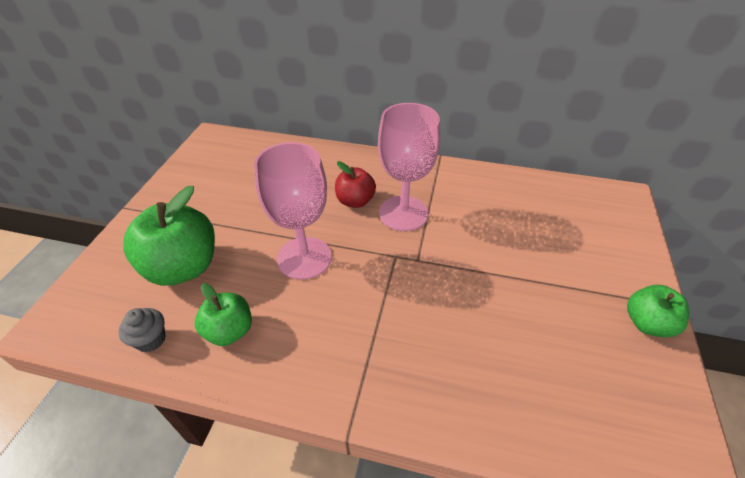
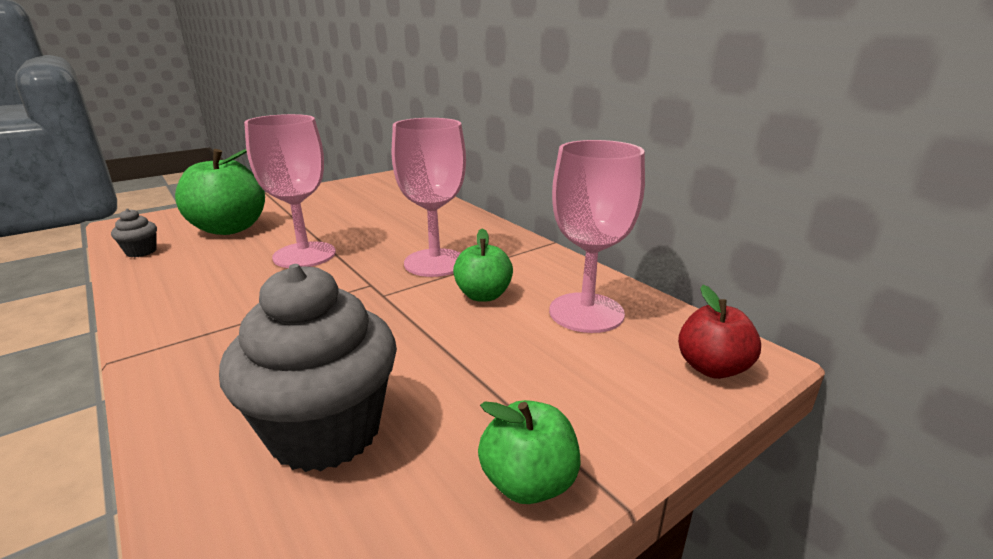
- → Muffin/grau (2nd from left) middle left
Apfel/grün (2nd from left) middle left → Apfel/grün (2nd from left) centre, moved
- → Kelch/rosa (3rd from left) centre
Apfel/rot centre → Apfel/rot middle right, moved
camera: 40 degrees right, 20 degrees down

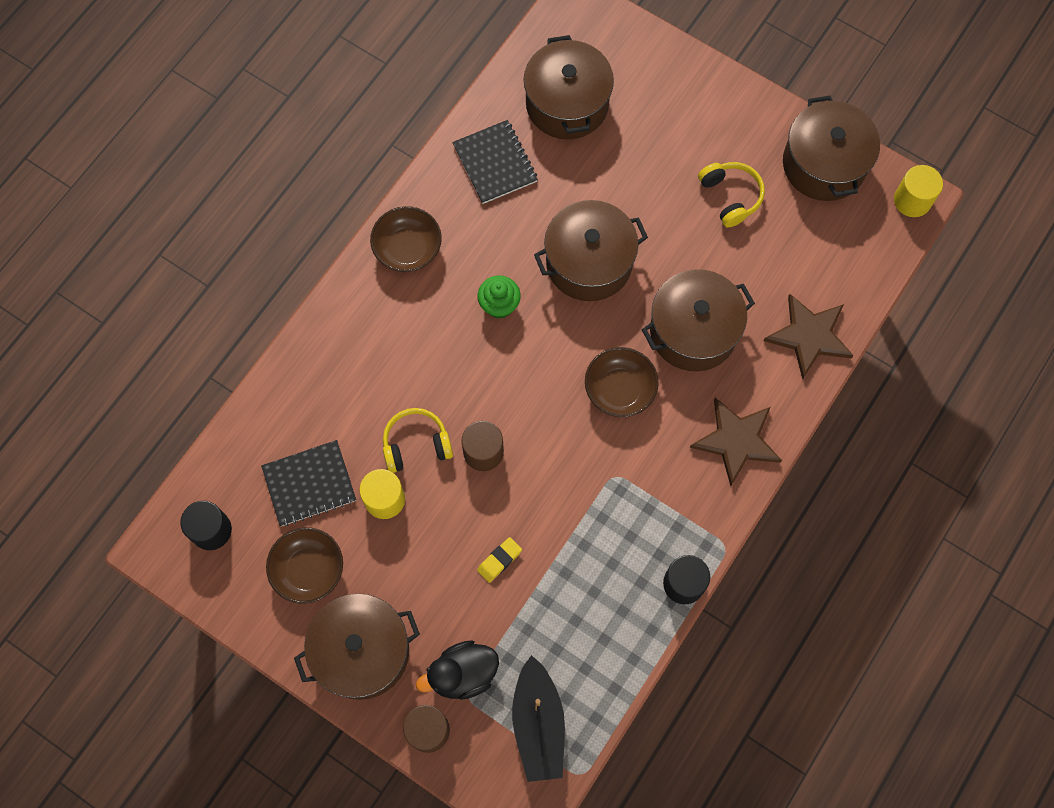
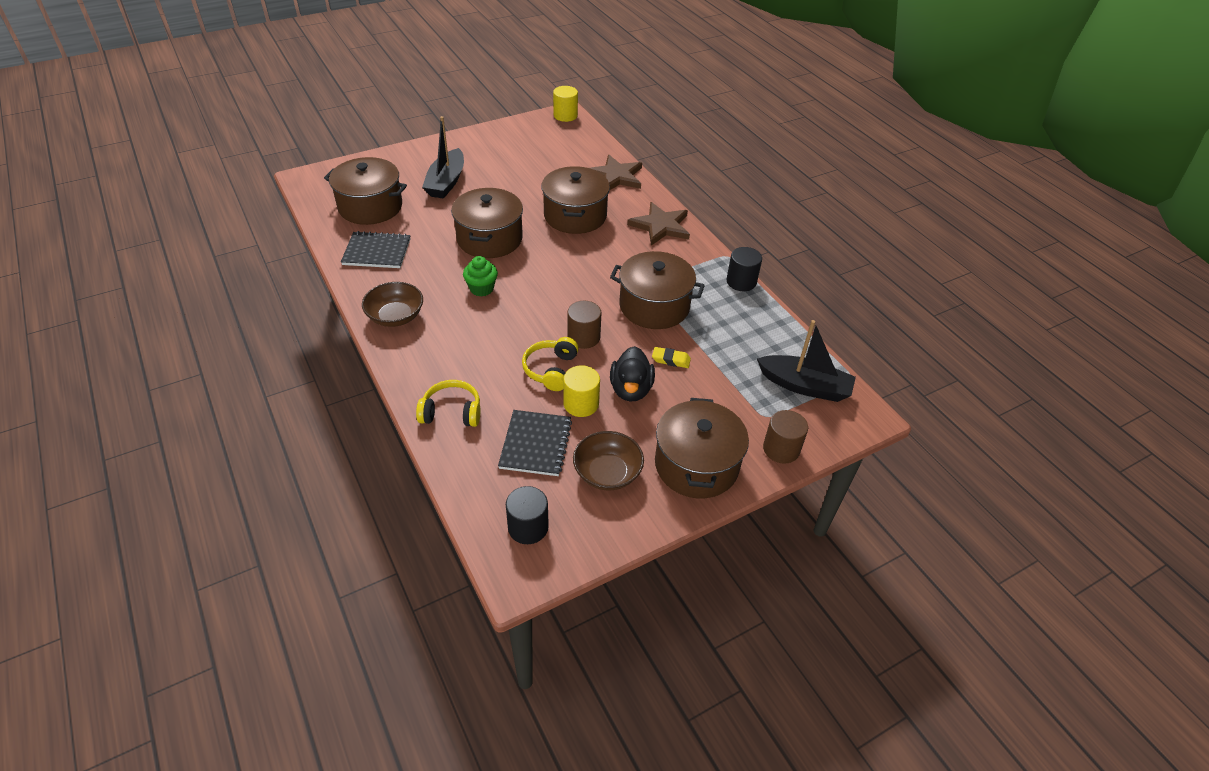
Kopfhörer/gelb (2nd from left in the first image) top right → Kopfhörer/gelb (1st from left) centre, moved
- → Boot/schwarz (1st from left) top centre
Kochtopf/braun (5th from left in the first image) top right → Kochtopf/braun (4th from left) centre, moved
Ente/schwarz bottom centre → Ente/schwarz centre, moved
Radiergummi/gelb bottom centre → Radiergummi/gelb centre, 60 degrees counterclockwise
Schüssel/braun (3rd from left) centre → -
camera: 65 degrees left, 25 degrees down

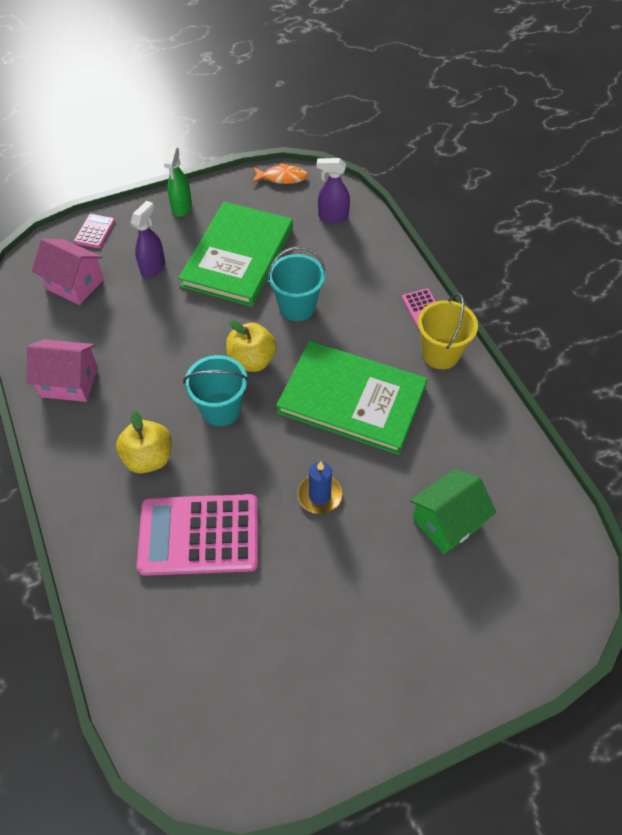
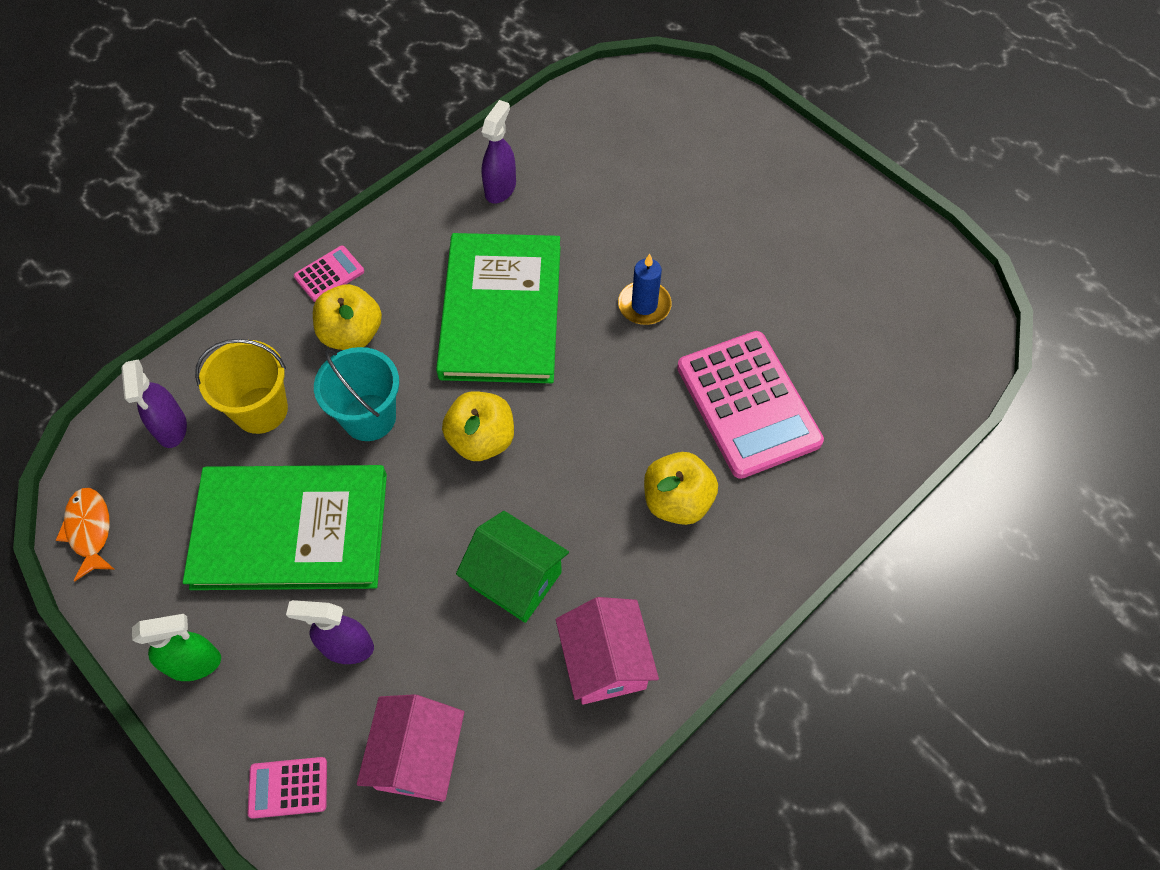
Eimer/gelb middle right → Eimer/gelb middle left, moved
- → Apfel/gelb (1st from left) middle left
Haus/grün middle right → Haus/grün centre, moved
- → Sprühflasche/lila (3rd from left) top centre
Eimer/türkis (1st from left) centre → -
camera: 110 degrees left, 5 degrees up

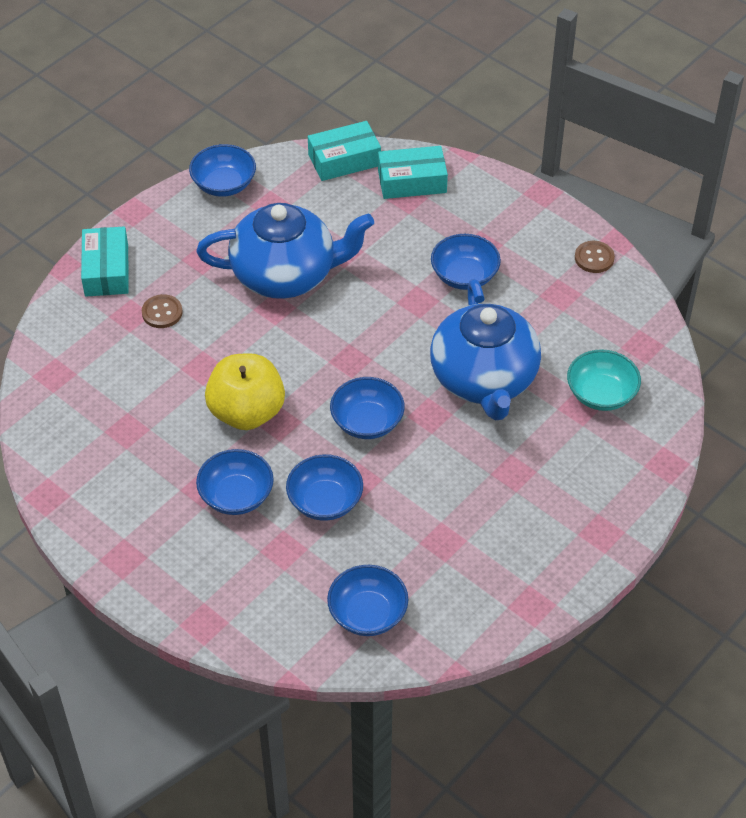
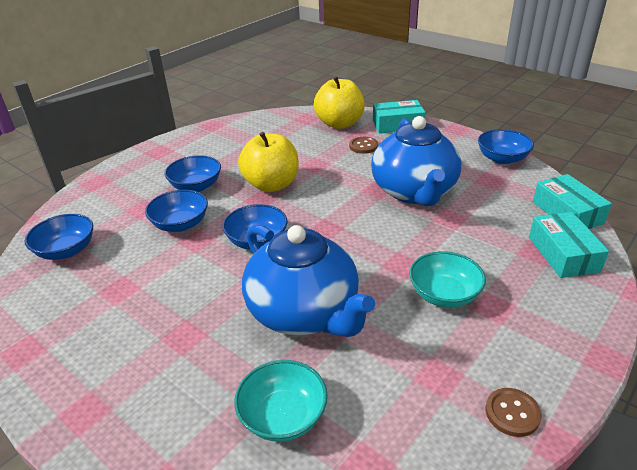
Teekanne/blau (2nd from left in the first image) centre → Teekanne/blau (1st from left) centre, 120 degrees counterclockwise
- → Apfel/gelb (2nd from left) top centre
Schüssel/blau (6th from left) top centre → Schüssel/türkis (2nd from left) middle right
camera: 90 degrees right, 15 degrees down

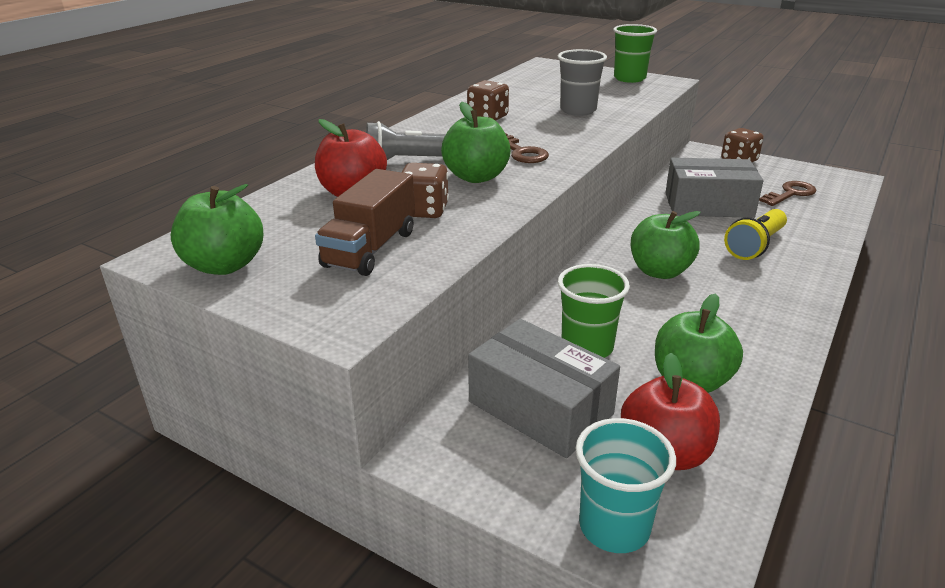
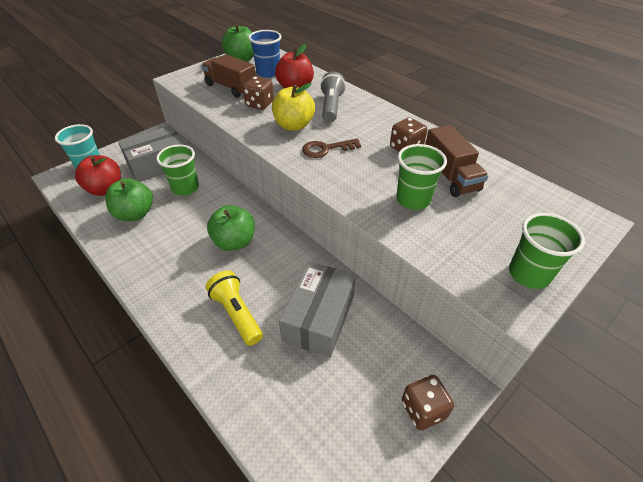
- → Becher/blau top centre
Apfel/grün (2nd from left) top centre → Apfel/gelb top centre
Becher/grau top centre → Becher/grün (2nd from left) centre
- → Lastwagen/braun (2nd from left) middle right
Schlüssel/braun (2nd from left) top right → -
camera: 105 degrees right, 15 degrees up

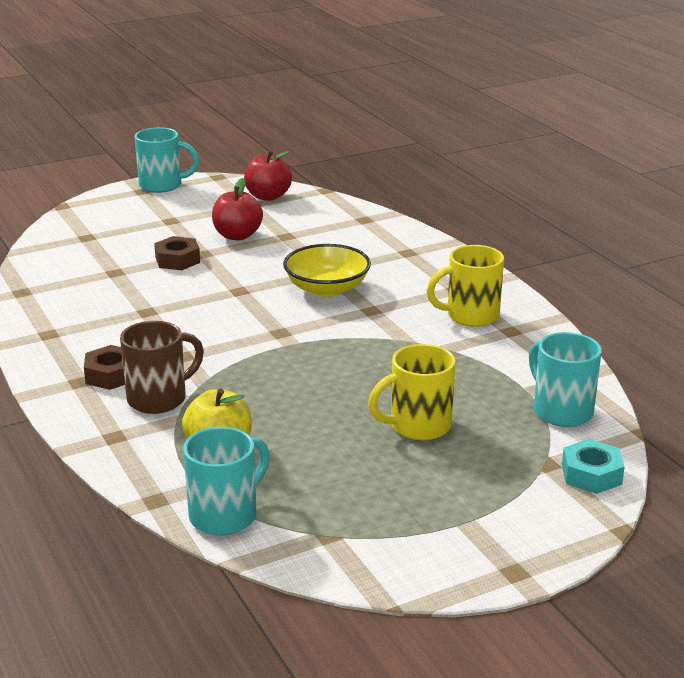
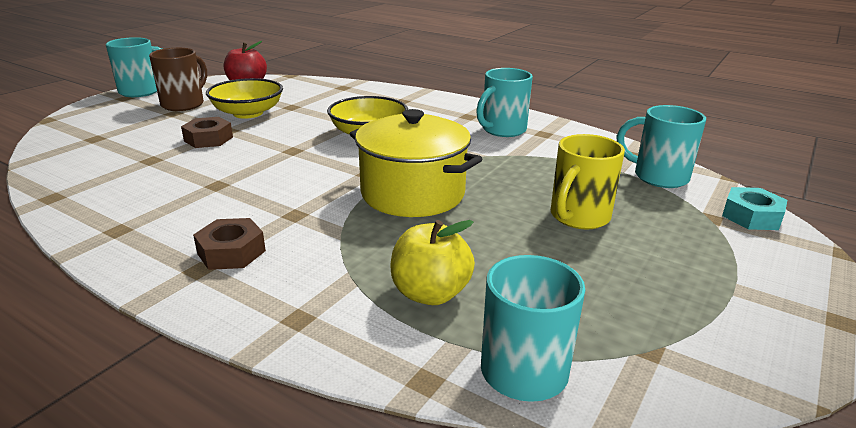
Tasse/braun middle left → Tasse/braun top left, moved
Apfel/rot (1st from left) top centre → Schüssel/gelb (1st from left) top left
- → Kochtopf/gelb centre
Tasse/gelb (2nd from left) middle right → Tasse/türkis (2nd from left) top centre
camera: 30 degrees left, 0 degrees up

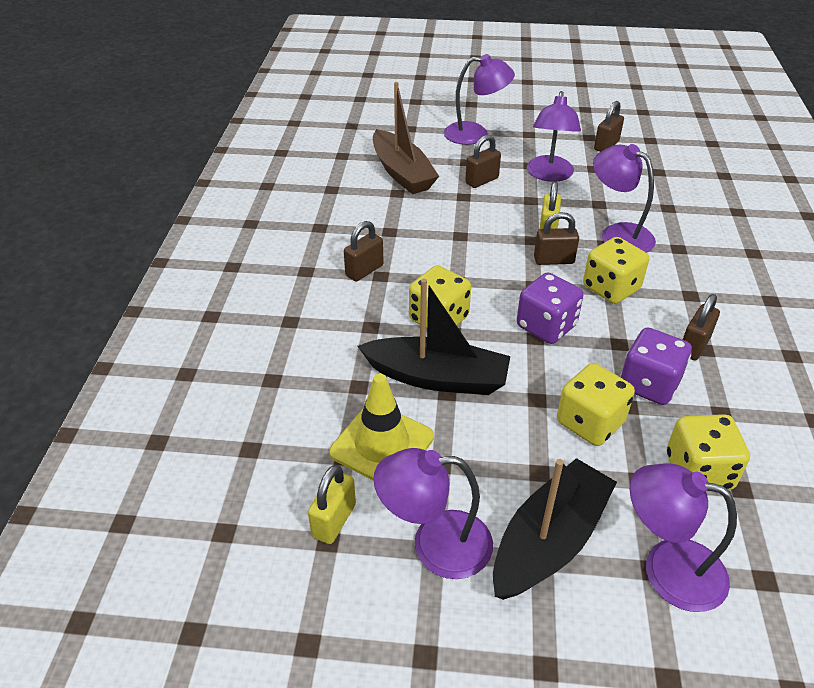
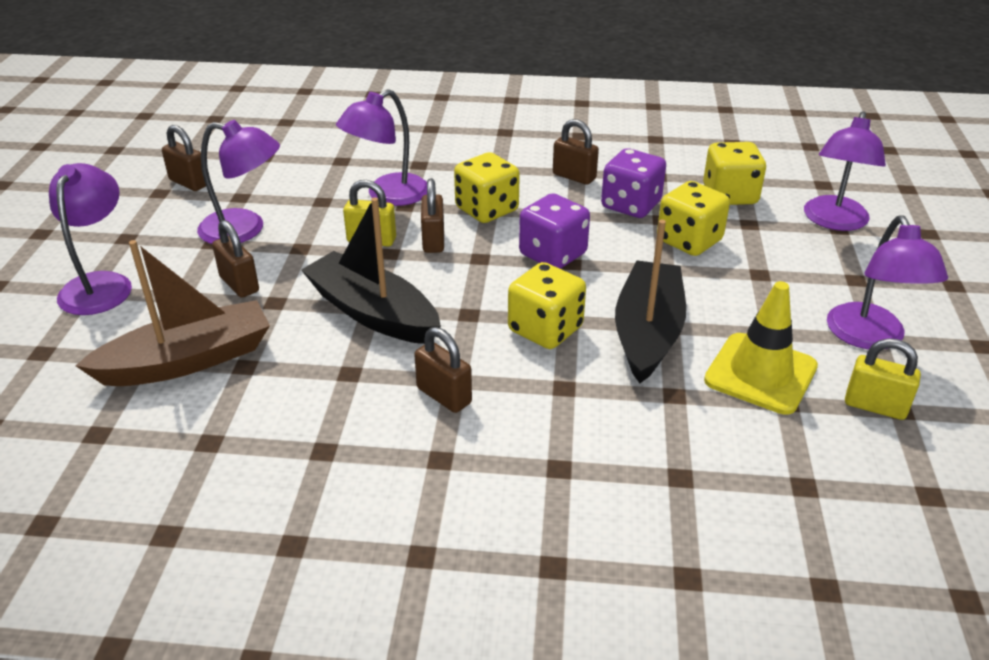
Boot/schwarz (2nd from left in the first image) bottom right → Boot/schwarz (1st from left) centre, moved
camera: 90 degrees left, 5 degrees down

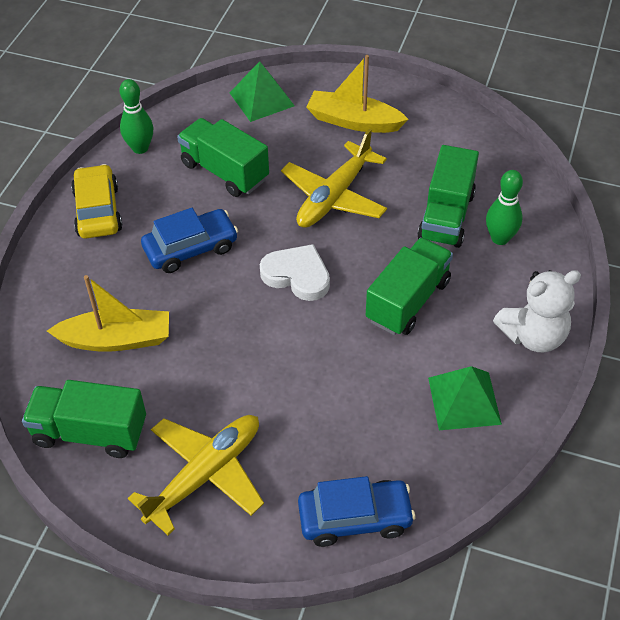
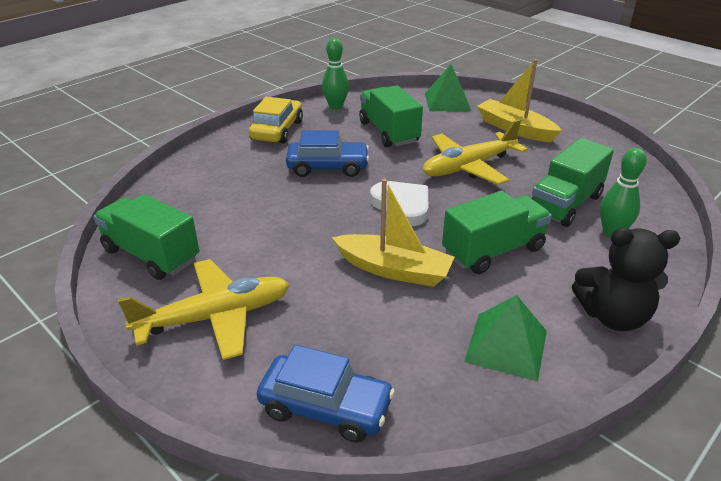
Boot/gelb (1st from left) middle left → Boot/gelb (1st from left) centre, moved
Teddybär/weiß middle right → Teddybär/schwarz middle right
camera: 25 degrees right, 15 degrees down

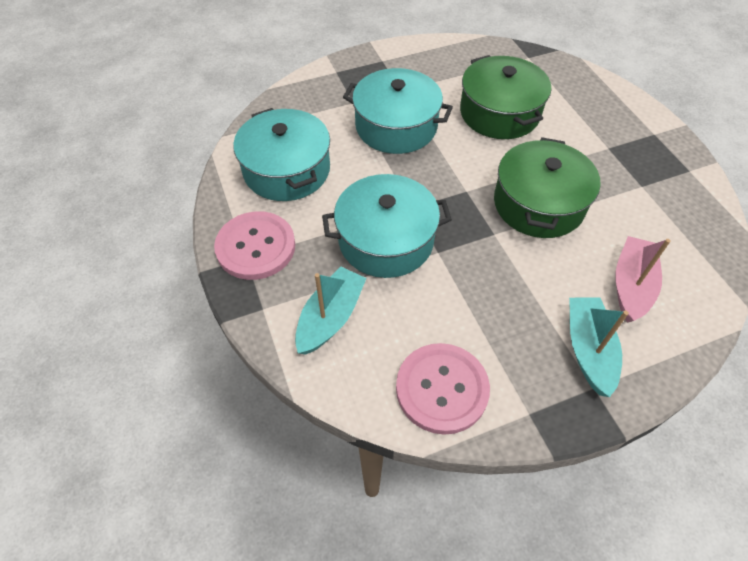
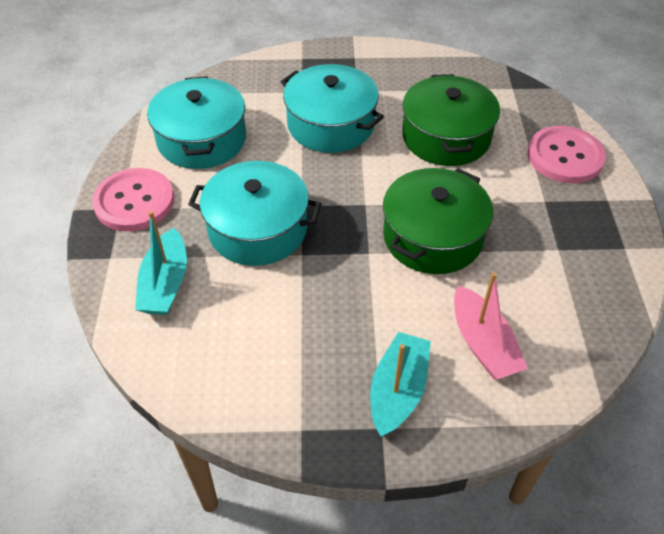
Boot/türkis (1st from left) centre → Boot/türkis (1st from left) middle left, 135 degrees clockwise
Boot/rosa middle right, 120 degrees clockwise
Knopf/rosa (2nd from left) bottom centre → Knopf/rosa (2nd from left) top right, moved
camera: 20 degrees right, 5 degrees down

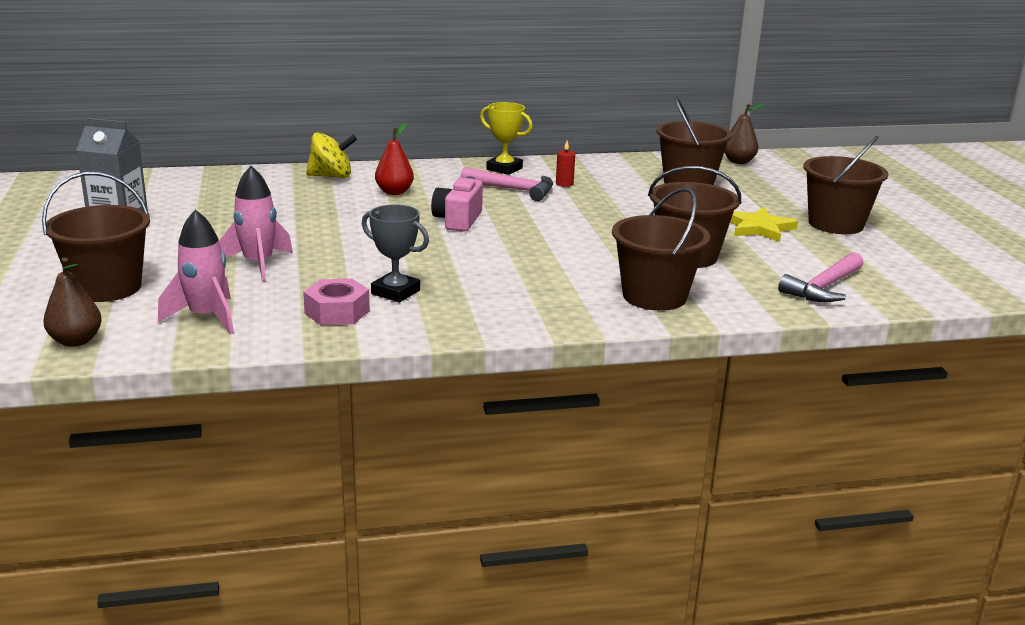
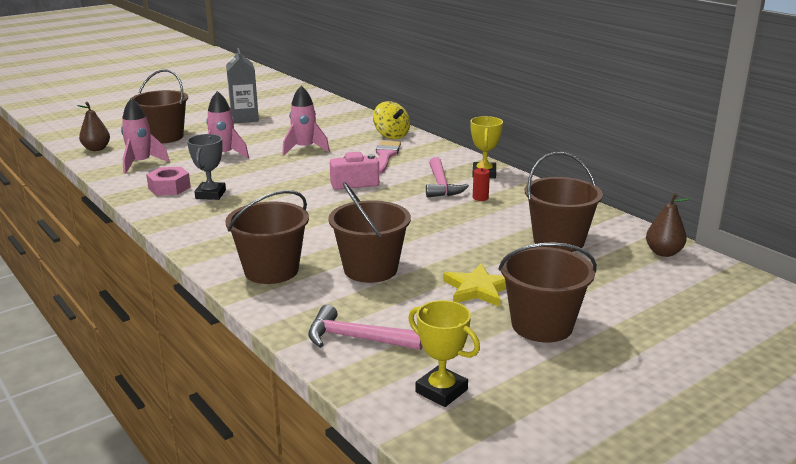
- → Rakete/rosa (3rd from left) top centre
Birne/rot top centre → Pinsel/rosa centre
- → Pokal/gelb (1st from left) bottom centre
camera: 65 degrees right, 0 degrees up

